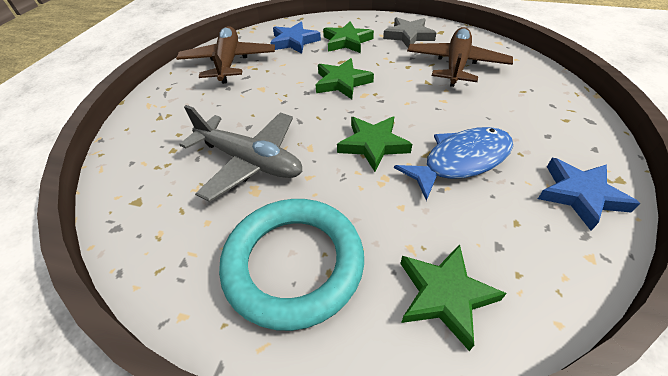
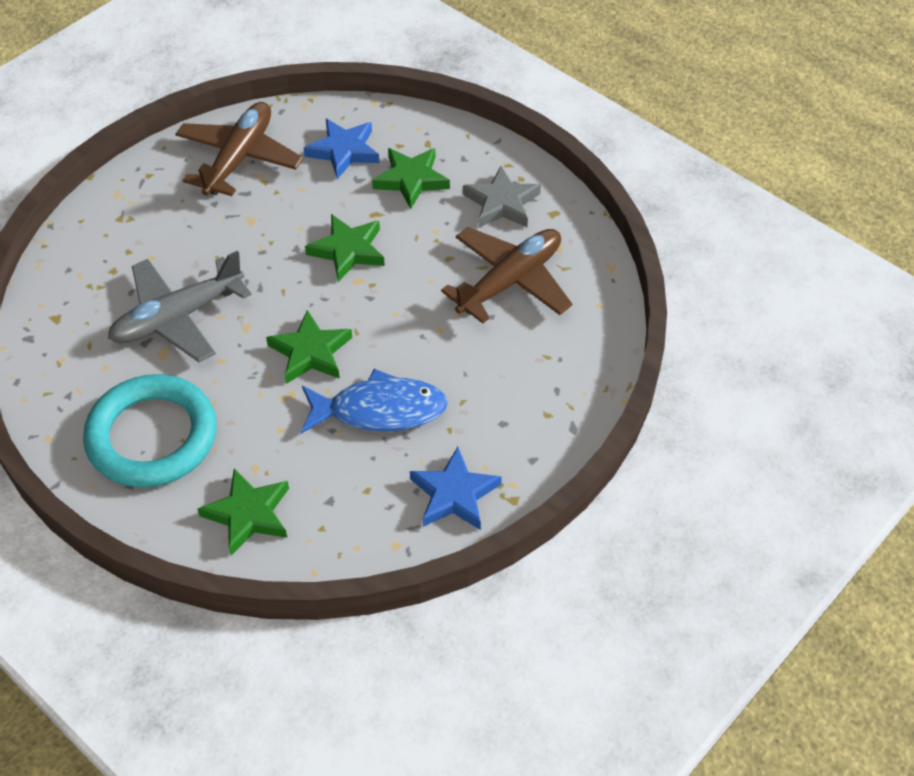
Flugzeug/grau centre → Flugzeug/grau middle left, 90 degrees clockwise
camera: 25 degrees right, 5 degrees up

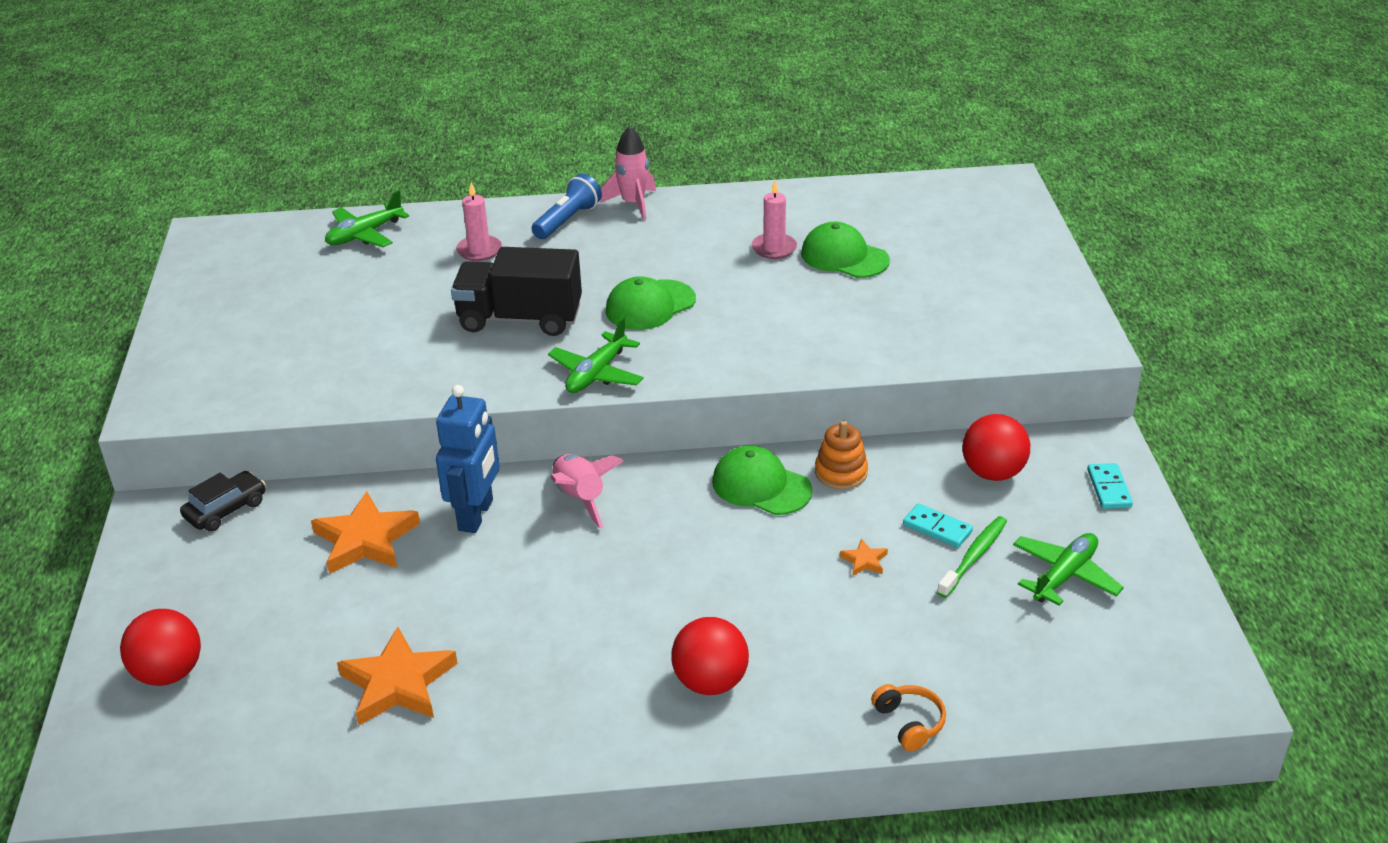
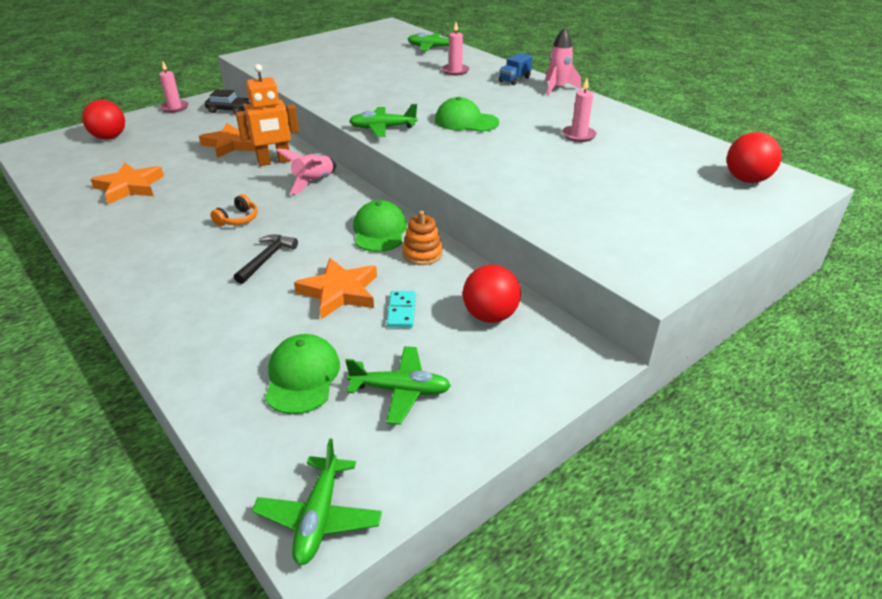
- → Kerze/rosa (1st from left) top left
Kopfhörer/orange bottom centre → Kopfhörer/orange middle left, moved
- → Hammer/schwarz middle left
Roboter/blau centre → Roboter/orange top left
- → Flugzeug/grün (1st from left) bottom centre
Kappe/grün (3rd from left in the first image) top centre → Kappe/grün (1st from left) centre, moved
Stern/orange (3rd from left) centre, x2.27
Taschenlampe/blau top centre → Lastwagen/blau top centre
Ball/rot (2nd from left in the first image) bottom centre → Ball/rot (3rd from left) top right, moved
Lastwagen/schwarz centre → -
Zahnbürste/grün middle right → -
Dominostein/türkis (2nd from left) middle right → -
camera: 55 degrees right, 0 degrees up

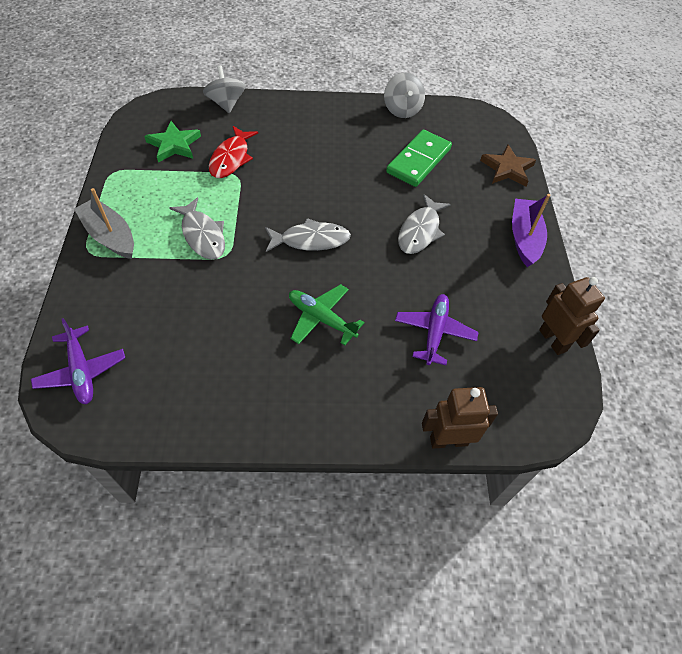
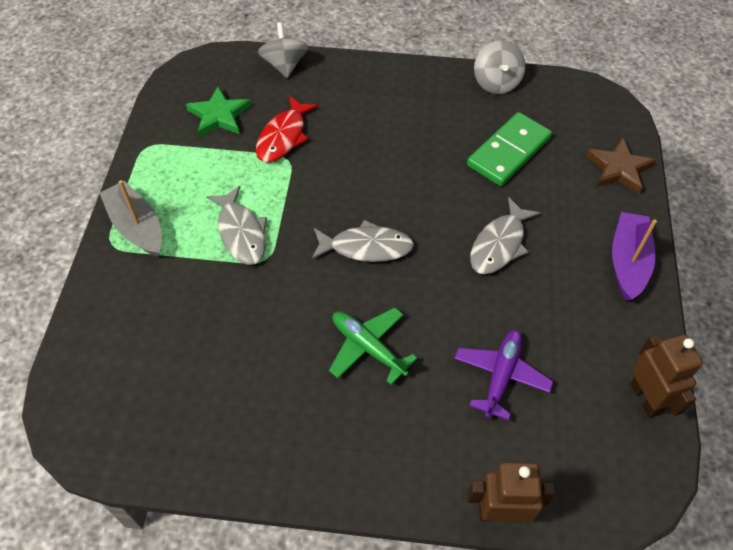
Flugzeug/lila (1st from left) middle left → -
camera: 10 degrees right, 0 degrees up

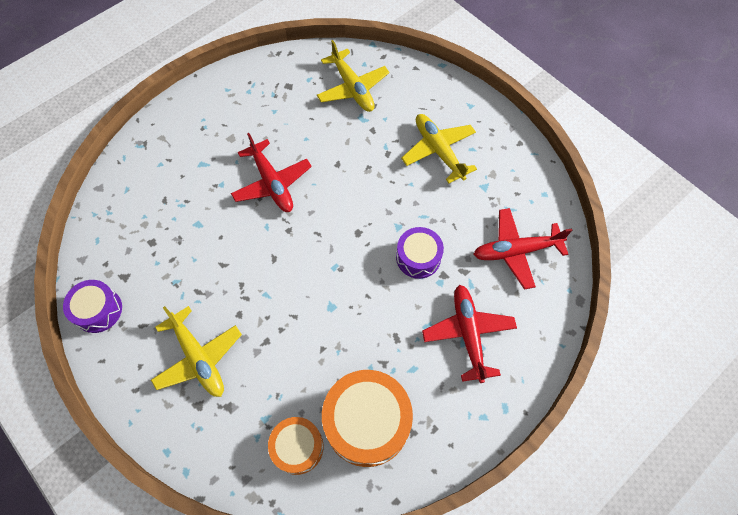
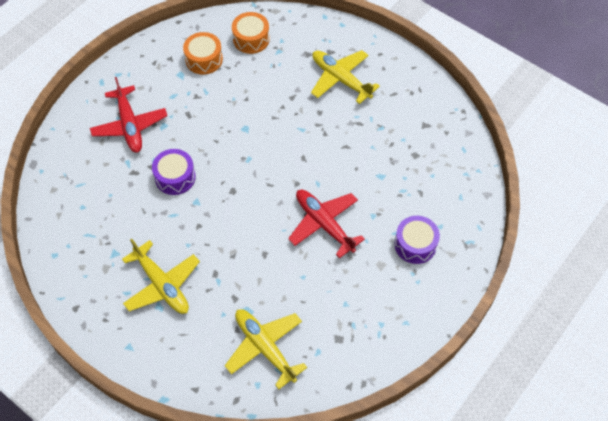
Trommel/orange (2nd from left in the first image) bottom centre → Trommel/orange (1st from left) top centre, x0.59
Trommel/lila (1st from left in the first image) middle left → Trommel/lila (2nd from left) middle right, moved
Flugzeug/rot (3rd from left) middle right → -
camera: 170 degrees right, 5 degrees down

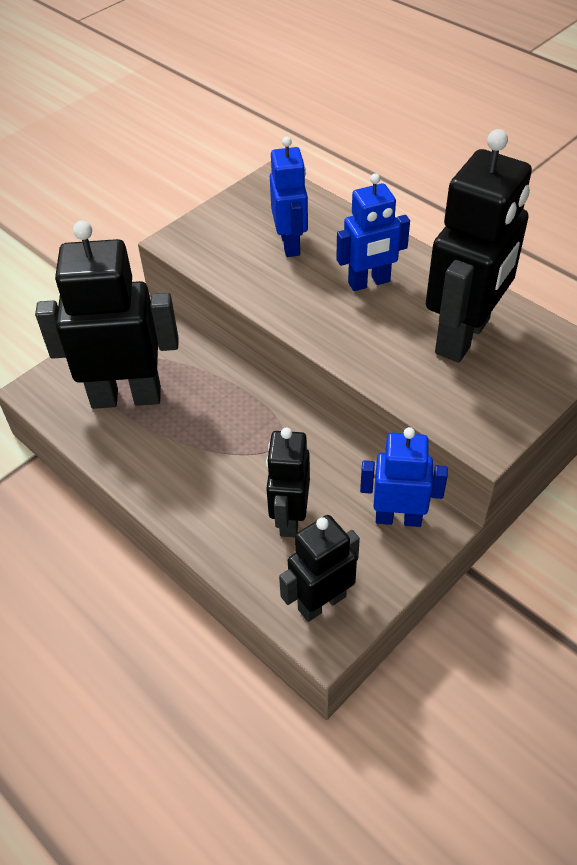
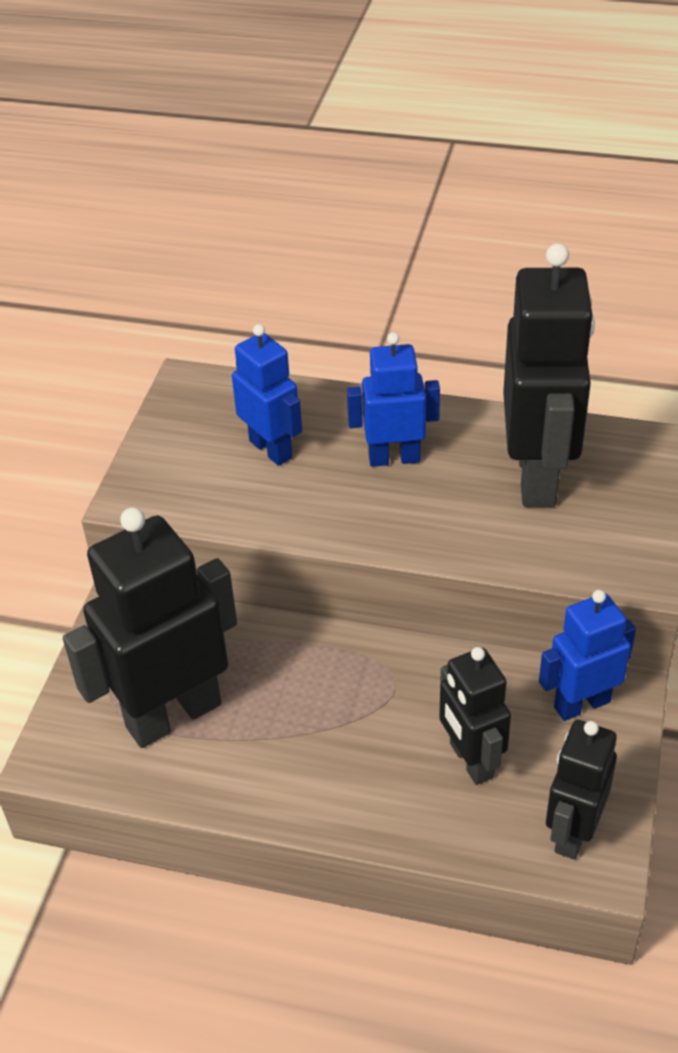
Roboter/blau (2nd from left) top centre → Roboter/blau (2nd from left) centre, 135 degrees counterclockwise
camera: 30 degrees left, 5 degrees down

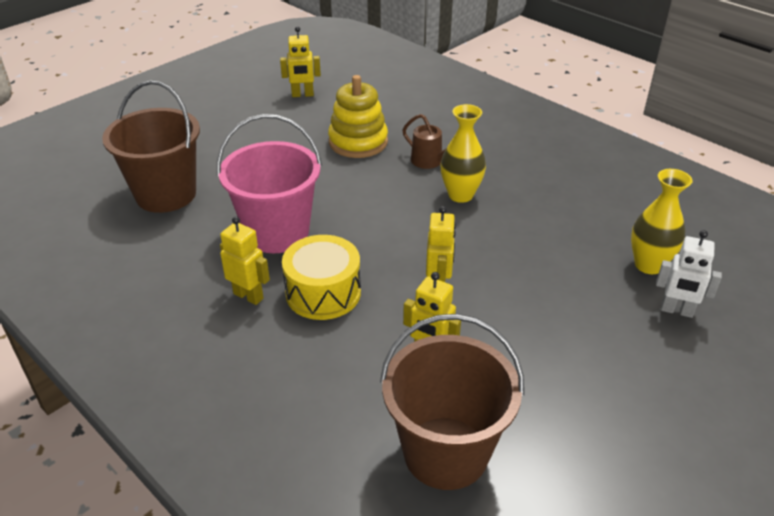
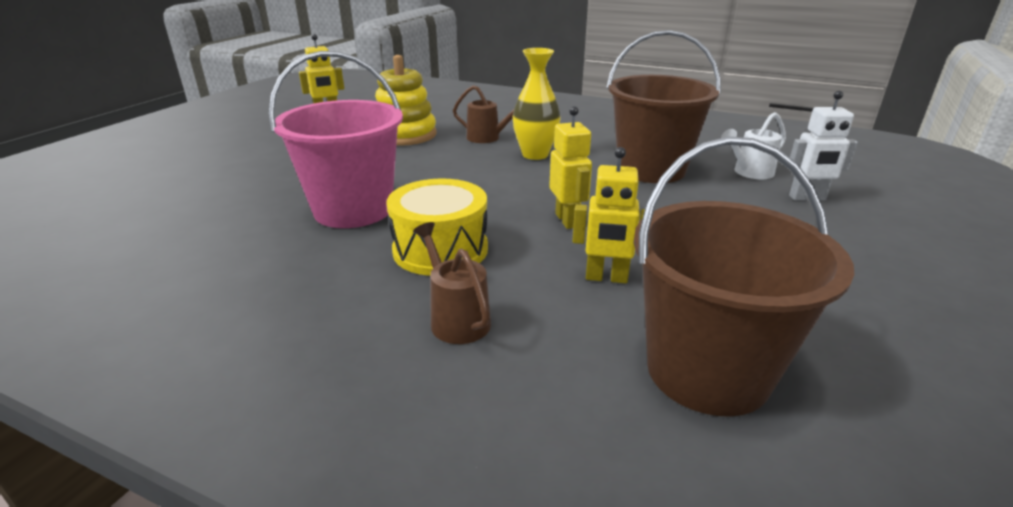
- → Gießkanne/braun (1st from left) centre
Eimer/braun (1st from left) top left → Eimer/braun (1st from left) top centre, moved
Vase/gelb (2nd from left) middle right → Gießkanne/weiß top right
Roboter/gelb (1st from left) middle left → -
camera: 20 degrees left, 10 degrees down

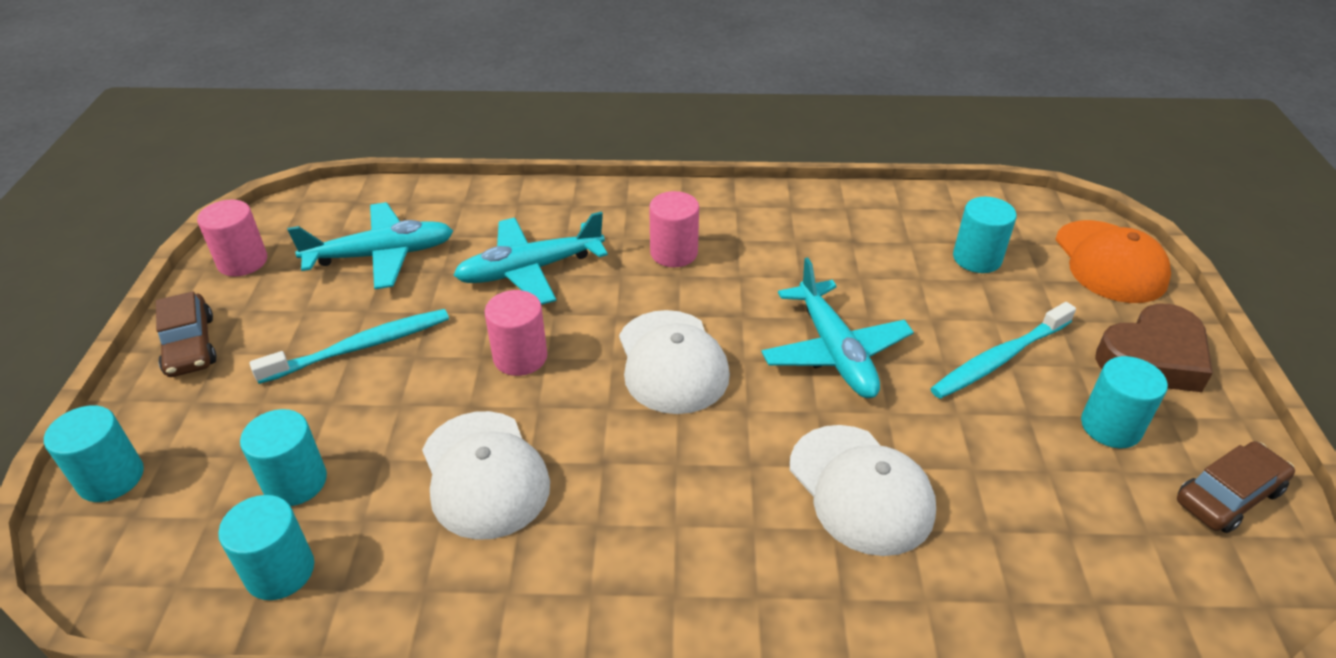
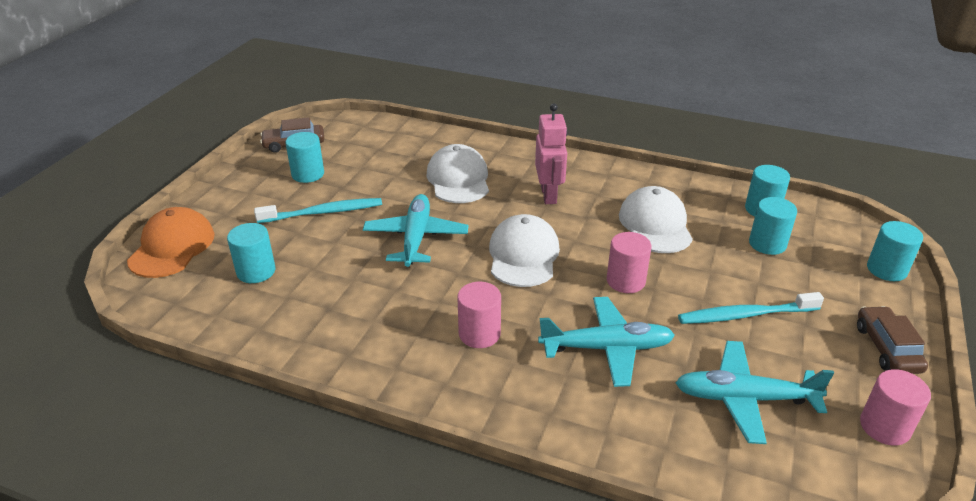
- → Roboter/rosa top centre
Herz/braun middle right → -
camera: 160 degrees left, 5 degrees down

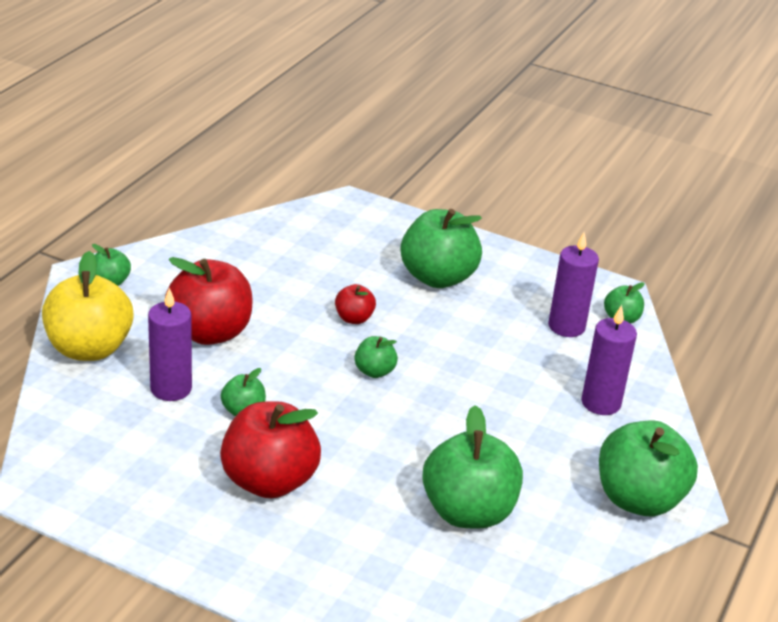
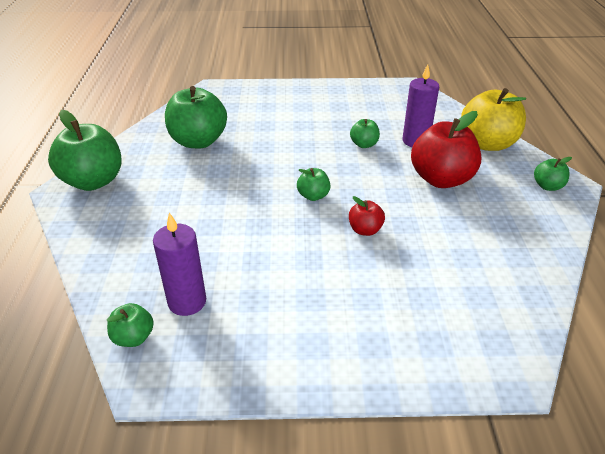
Apfel/rot (2nd from left) bottom centre → -
Apfel/grün (4th from left) centre → -
Kerze/lila (3rd from left) middle right → -
camera: 155 degrees right, 5 degrees up

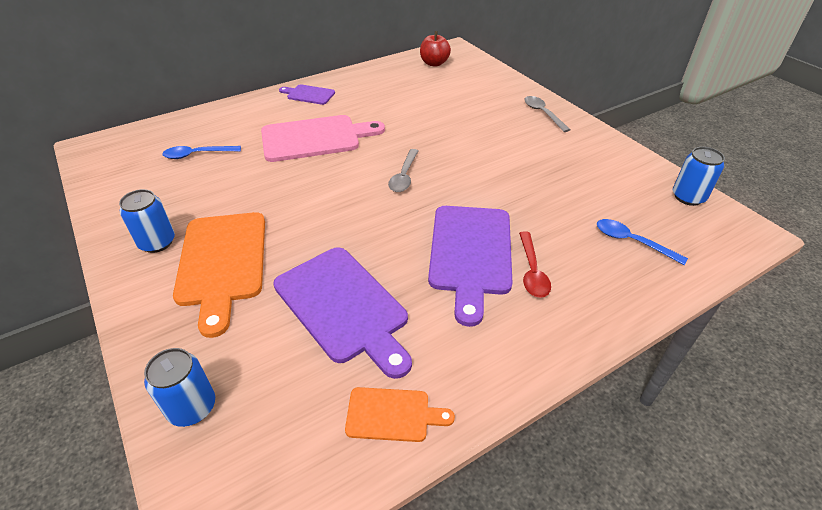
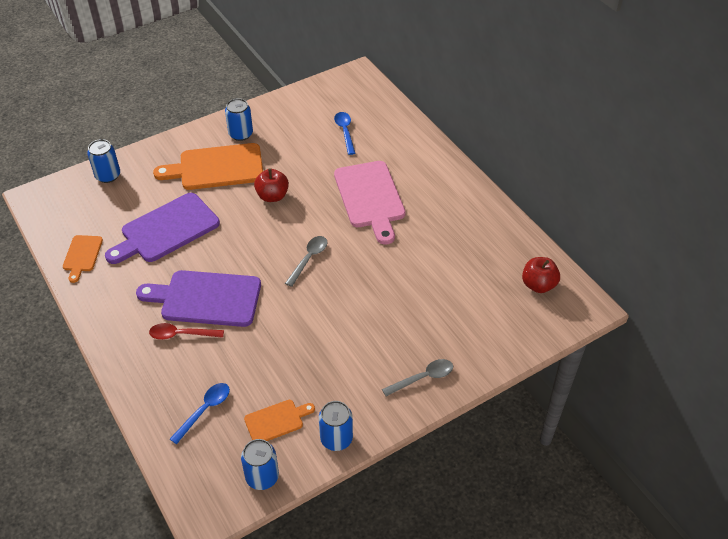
- → Schneidebrett/orange (3rd from left) bottom centre
- → Apfel/rot (1st from left) centre
Löffel/grau (1st from left) centre, 105 degrees clockwise
- → Dose/blau (4th from left) bottom centre
Schneidebrett/lila (1st from left) top centre → -
camera: 90 degrees right, 5 degrees up

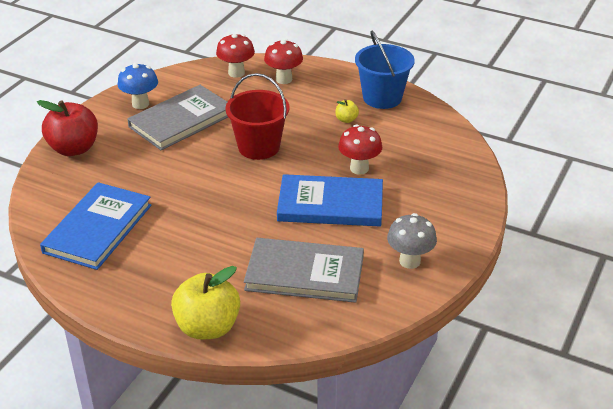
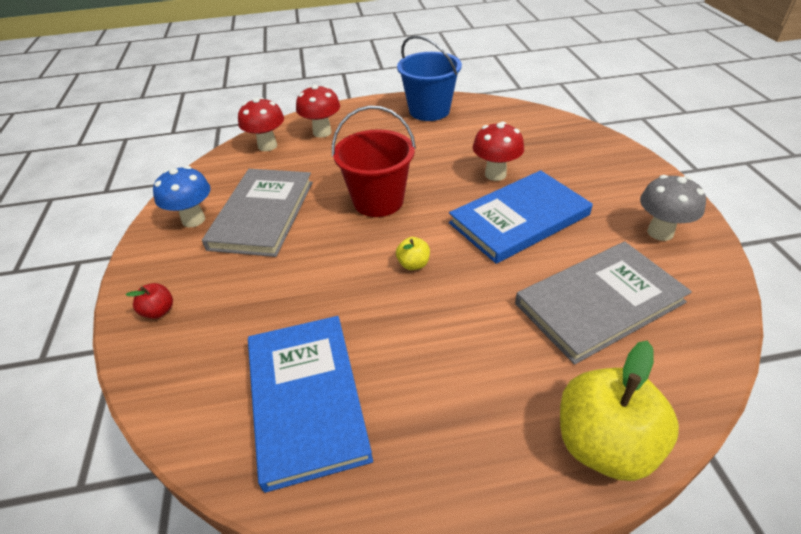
Apfel/rot top left → Apfel/rot middle left, x0.45
Apfel/gelb (2nd from left in the first image) top centre → Apfel/gelb (1st from left) centre, moved
camera: 35 degrees left, 5 degrees up

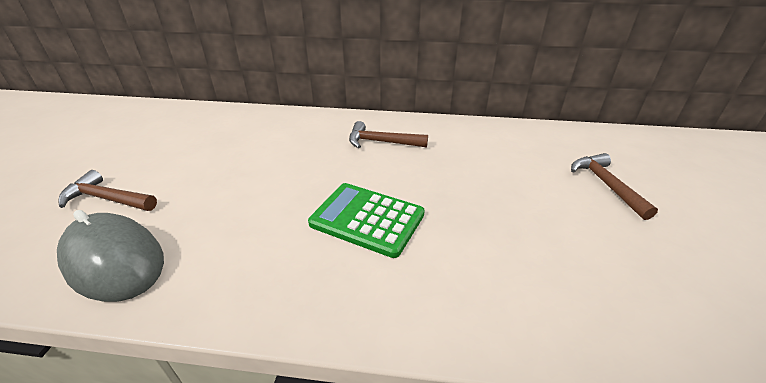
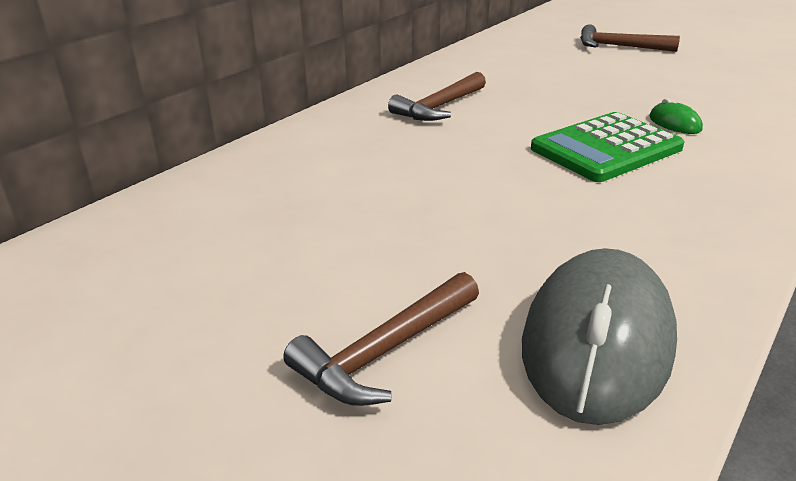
Computermaus/grau bottom left → Computermaus/grau bottom right, 45 degrees counterclockwise
- → Computermaus/grün top right
camera: 60 degrees left, 5 degrees down

